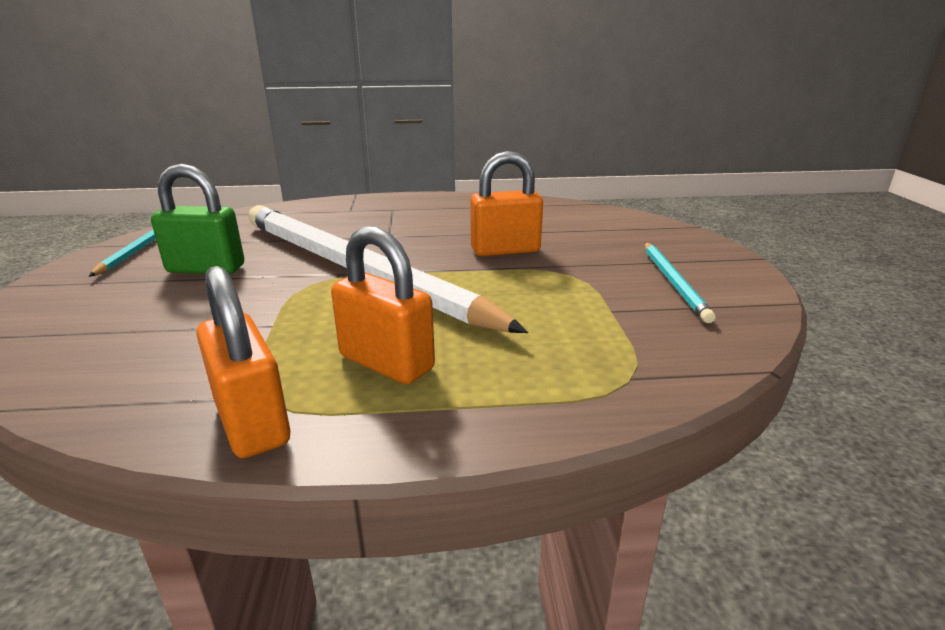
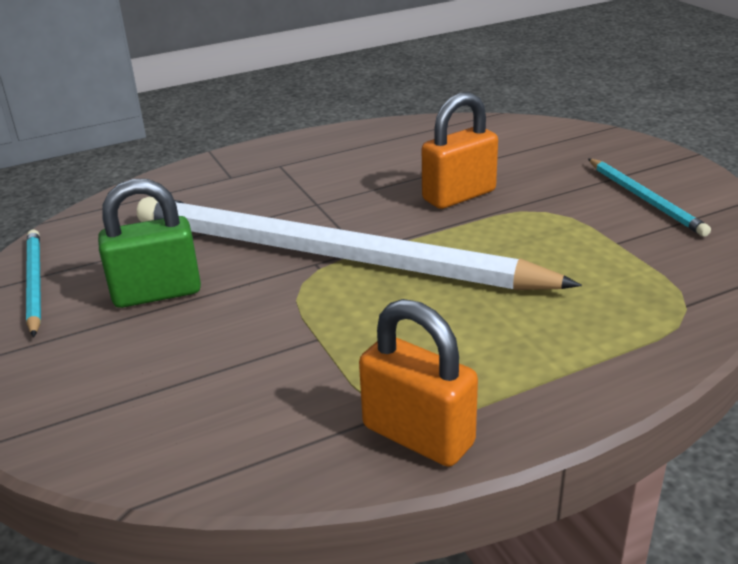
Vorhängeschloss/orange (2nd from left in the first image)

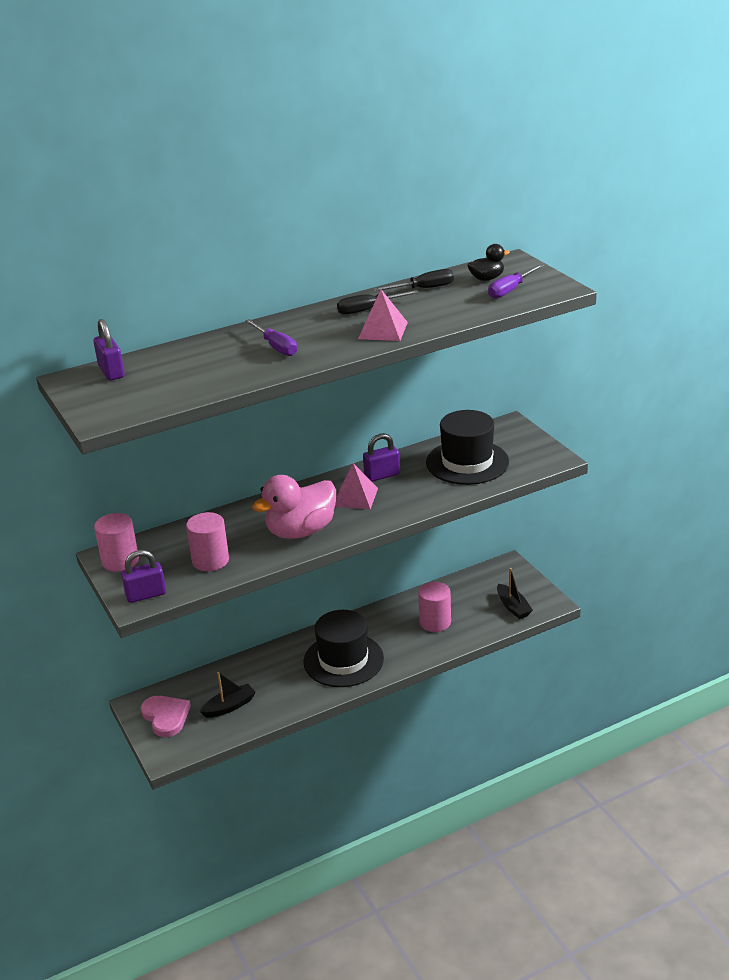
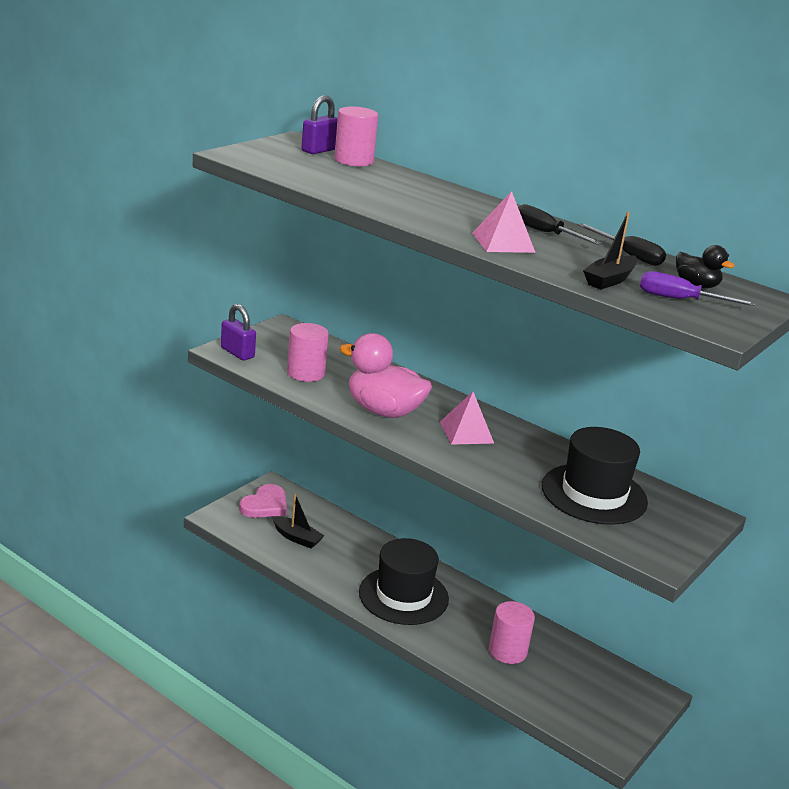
Schraubenzieher/lila (1st from left in the first image)
Vorhängeschloss/lila (3rd from left in the first image)
Vollzylinder/rosa (2nd from left)
Boot/schwarz (2nd from left)

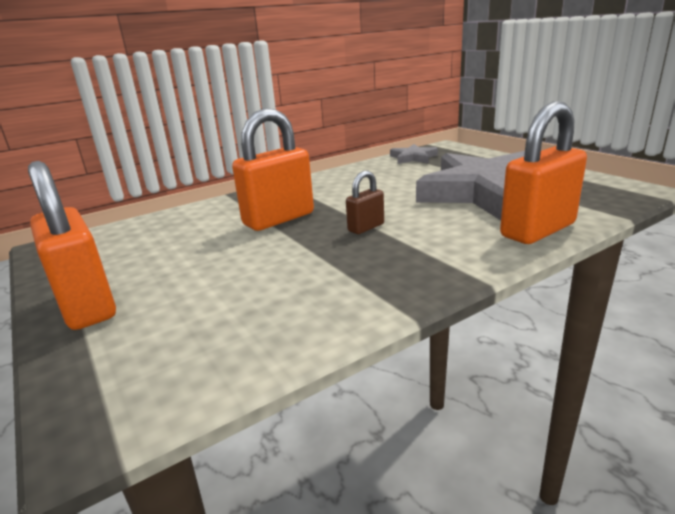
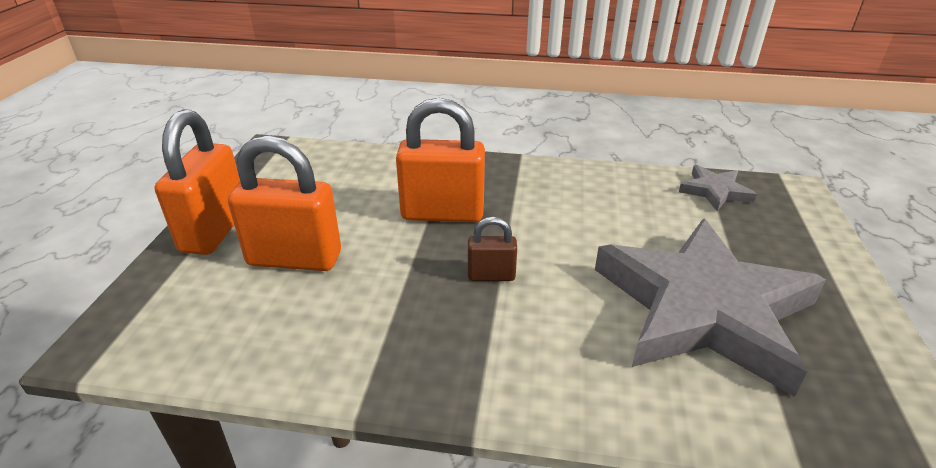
Vorhängeschloss/orange (2nd from left)

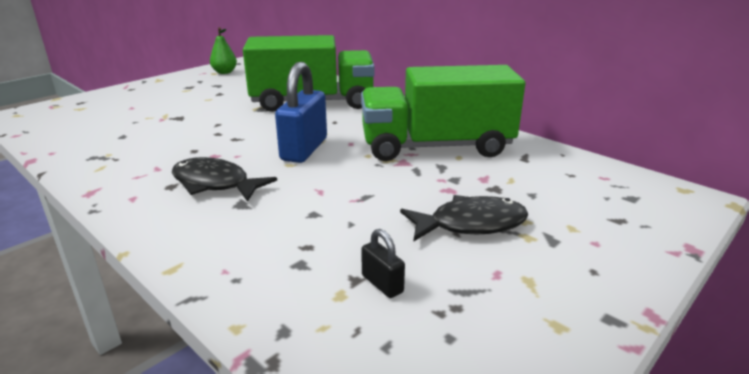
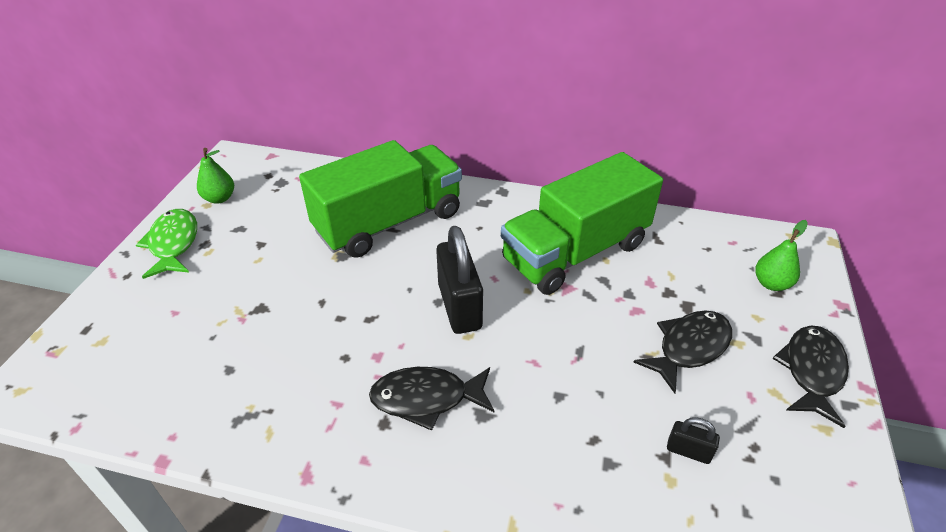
Fisch/grün
Birne/grün (2nd from left)
Fisch/schwarz (3rd from left)
Vorhängeschloss/schwarz (1st from left)

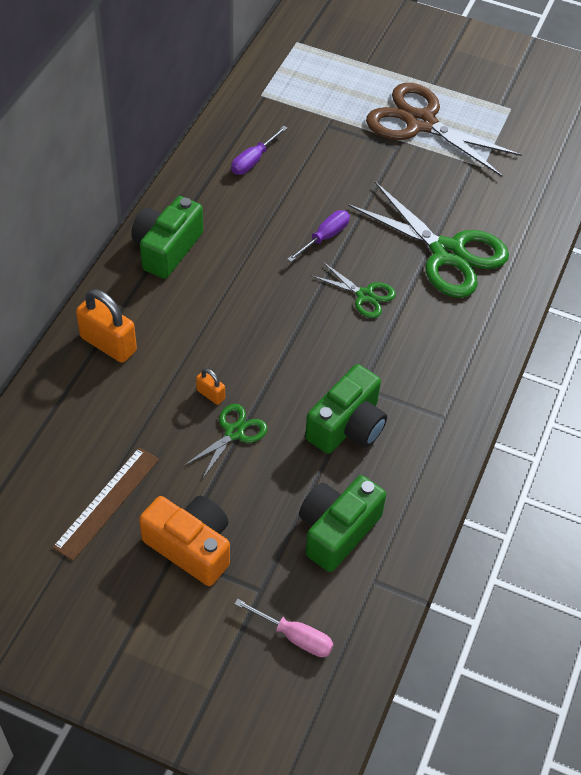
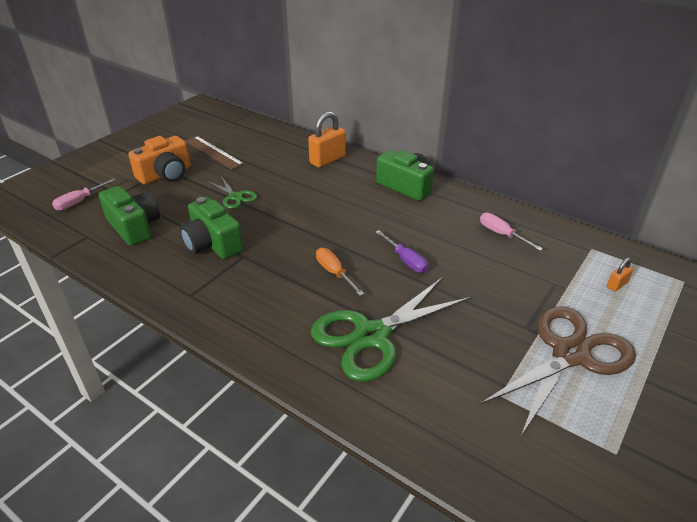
Vorhängeschloss/orange (2nd from left)
Schraubenzieher/orange
Schraubenzieher/rosa (2nd from left)

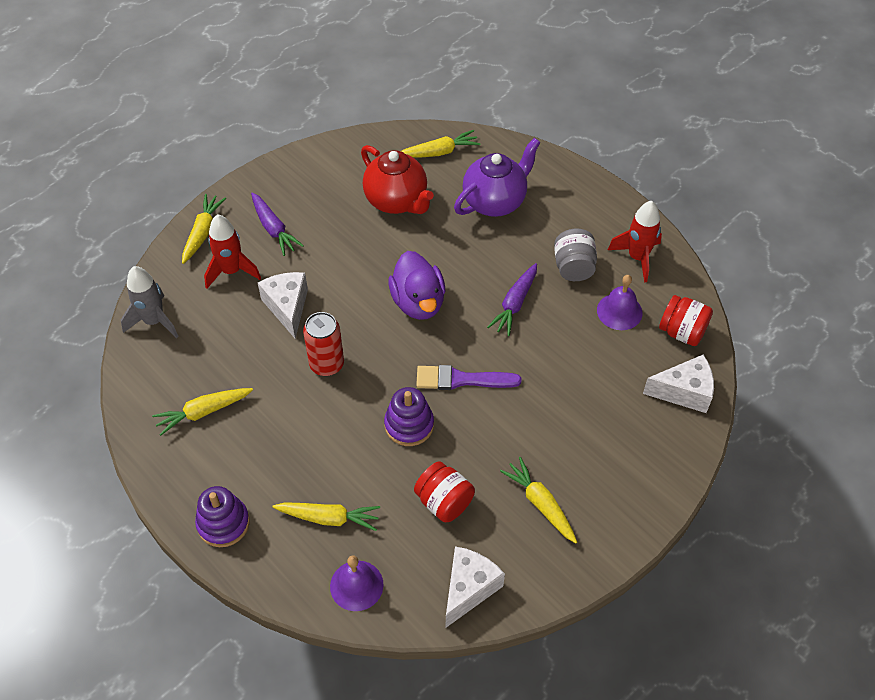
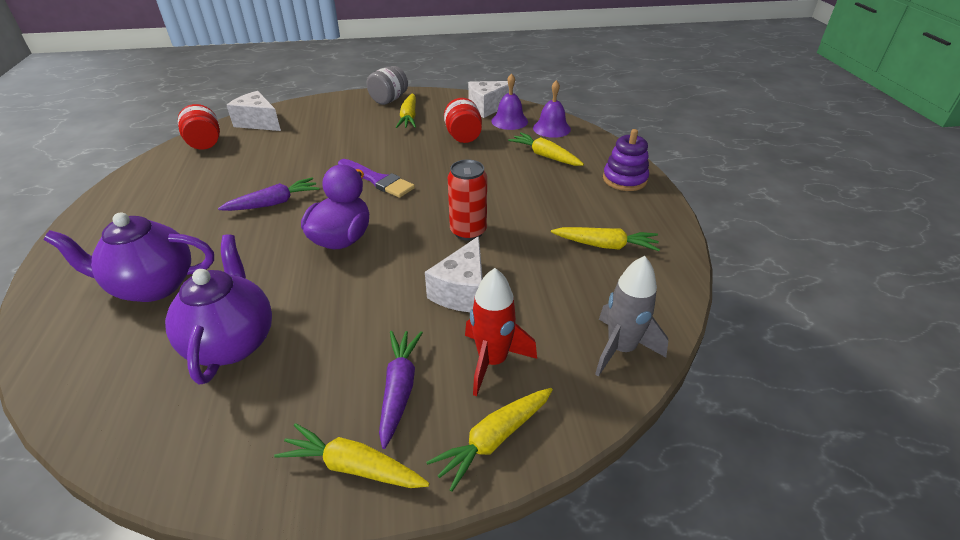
Stapelspielzeug/lila (2nd from left in the first image)
Rakete/rot (2nd from left in the first image)
Karotte/gelb (1st from left)
Einmachglas/grau
Glocke/lila (1st from left)
Teekanne/lila (2nd from left)

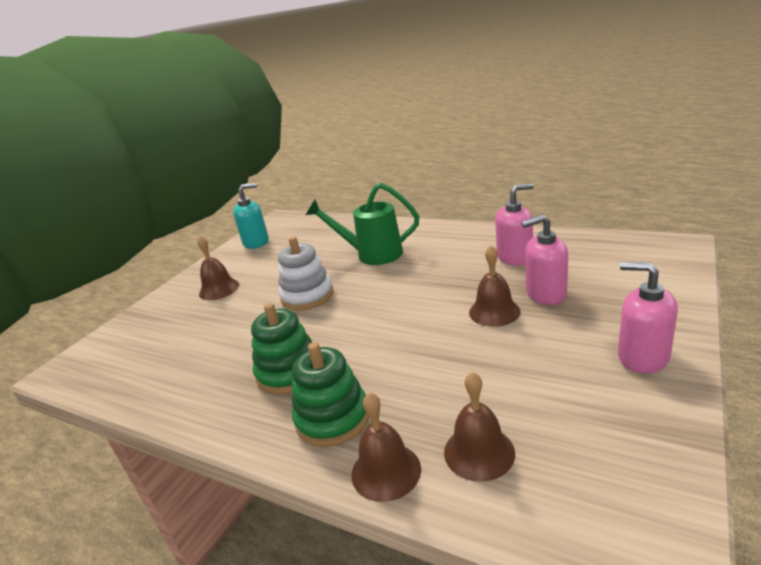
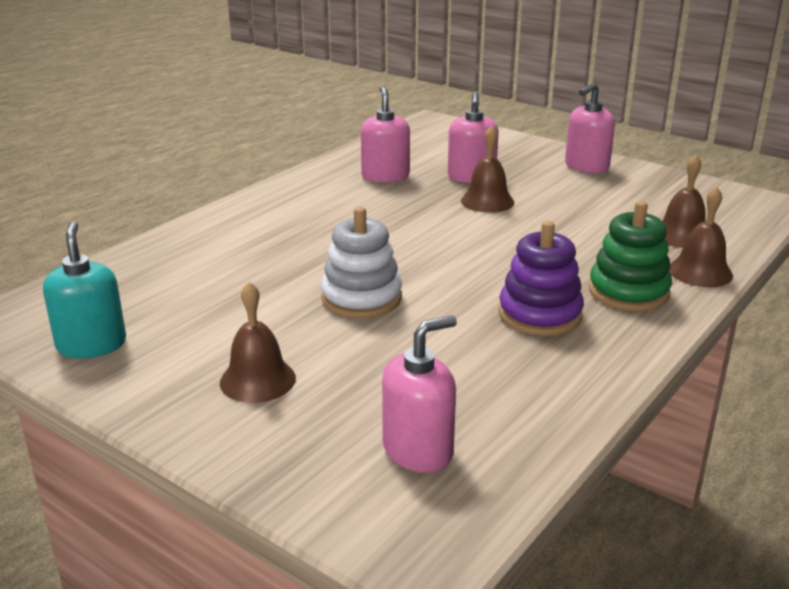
Gießkanne/grün
Seifenspender/rosa (2nd from left)
Stapelspielzeug/lila

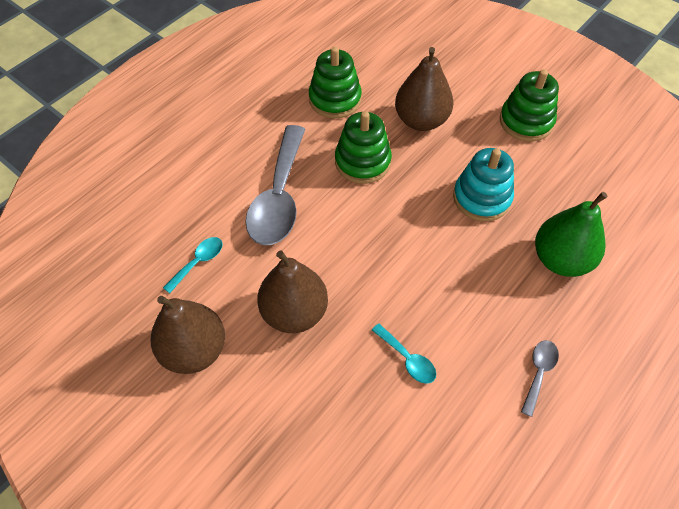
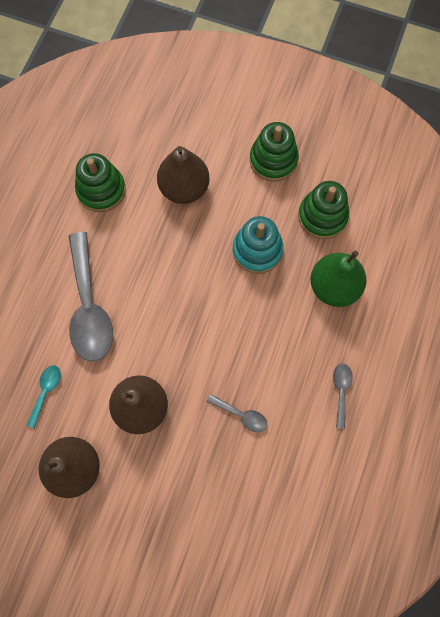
Stapelspielzeug/grün (3rd from left)
Löffel/grau (2nd from left)

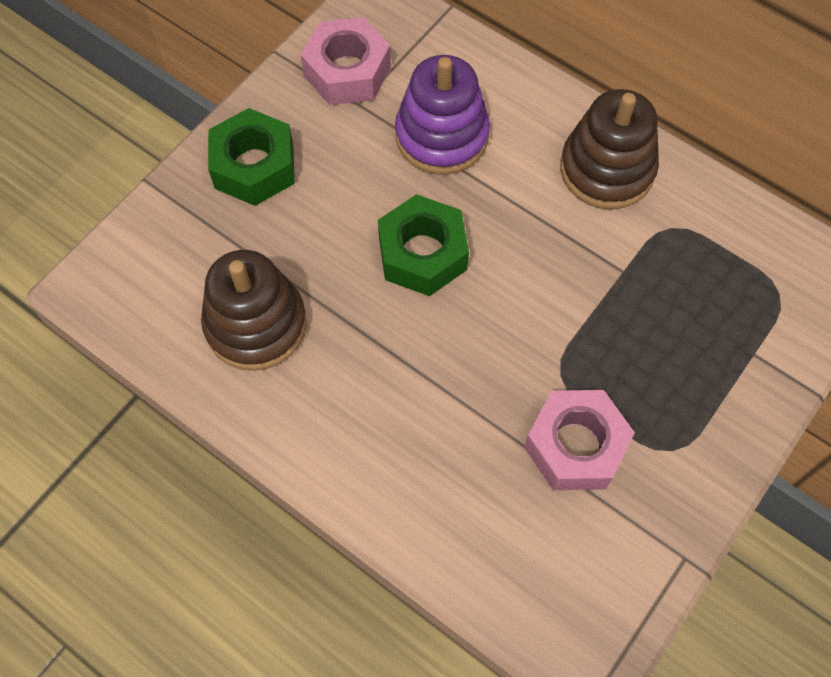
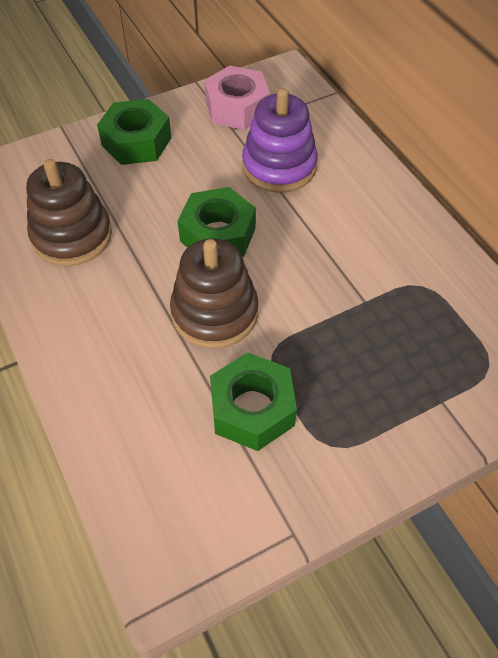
Stapelspielzeug/braun (2nd from left)
Sechskantmutter/grün (3rd from left)

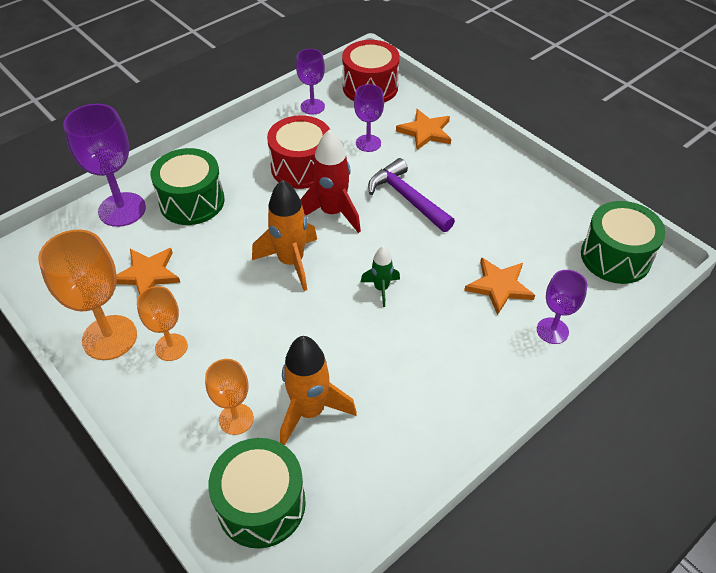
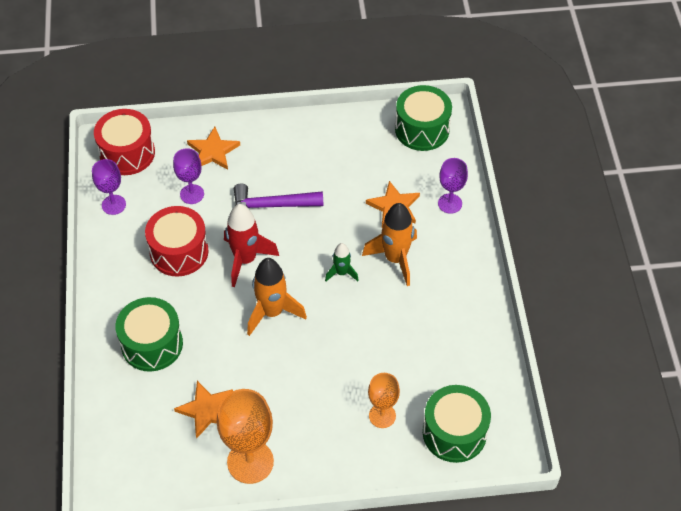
Kelch/lila (1st from left in the first image)
Kelch/orange (2nd from left in the first image)
Rakete/orange (2nd from left)

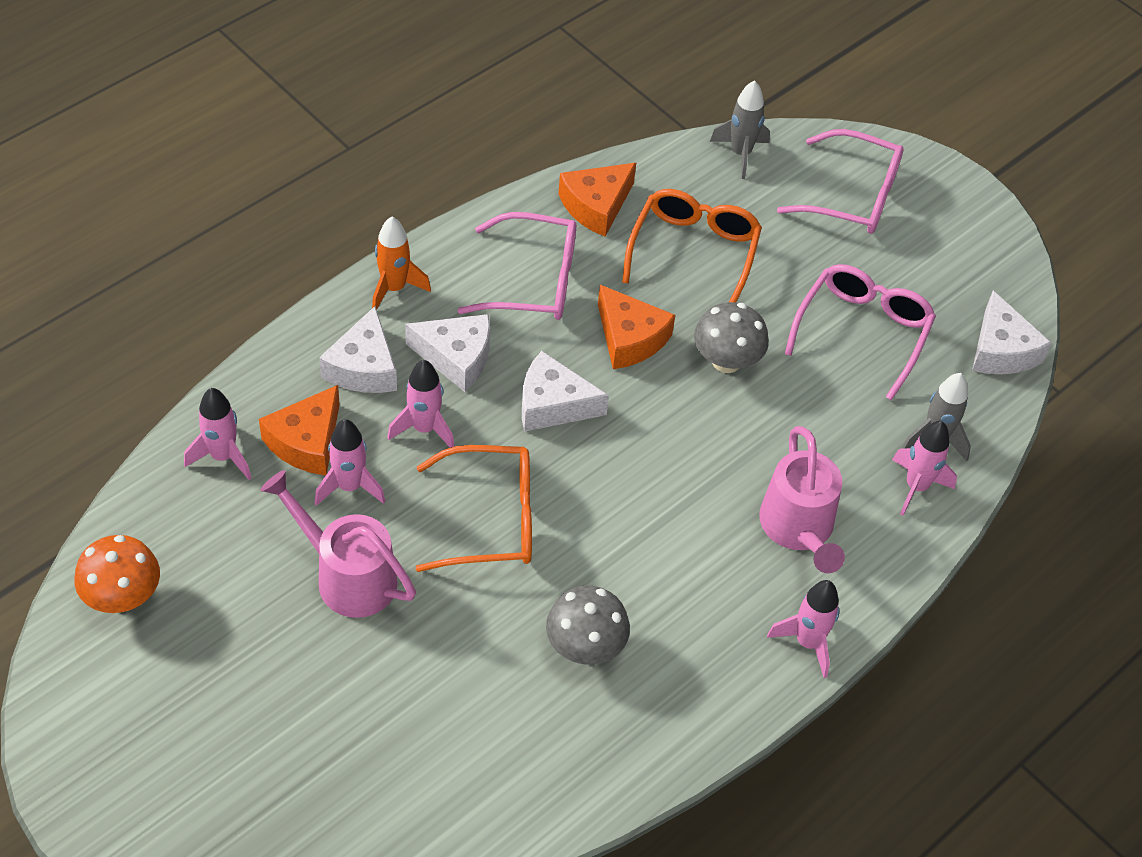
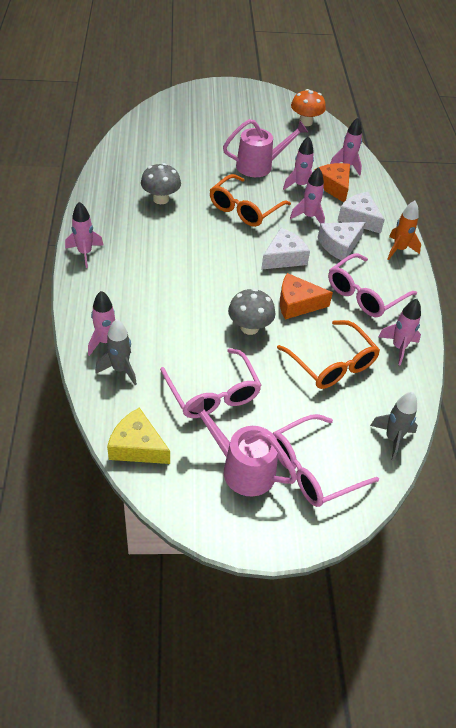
Gießkanne/rosa (1st from left)
Rakete/rosa (6th from left)
Käse/gelb

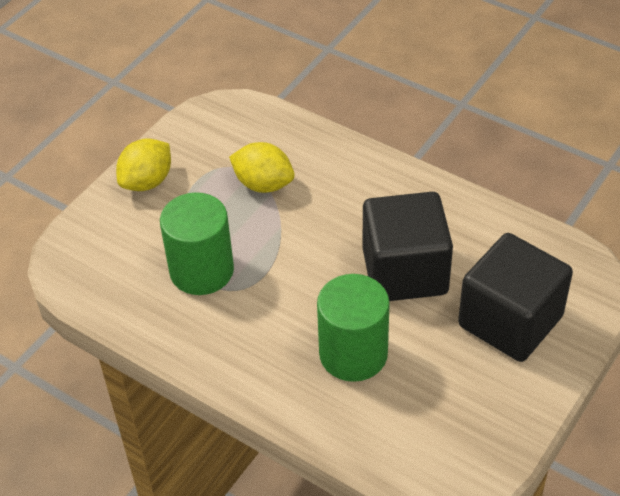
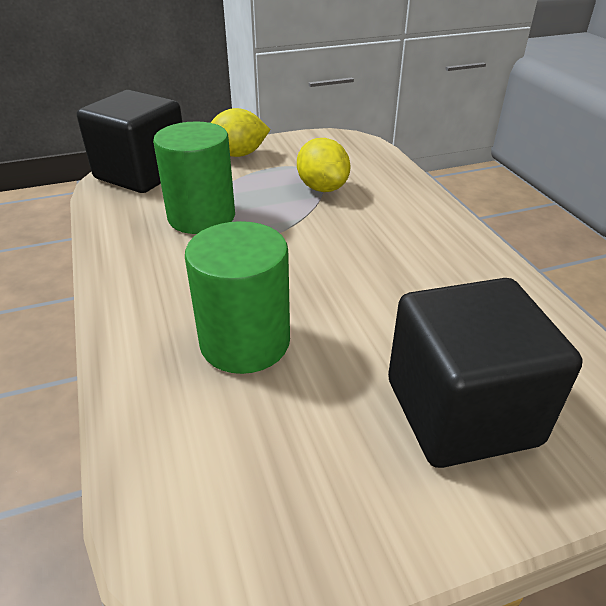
Kubus/schwarz (1st from left)

